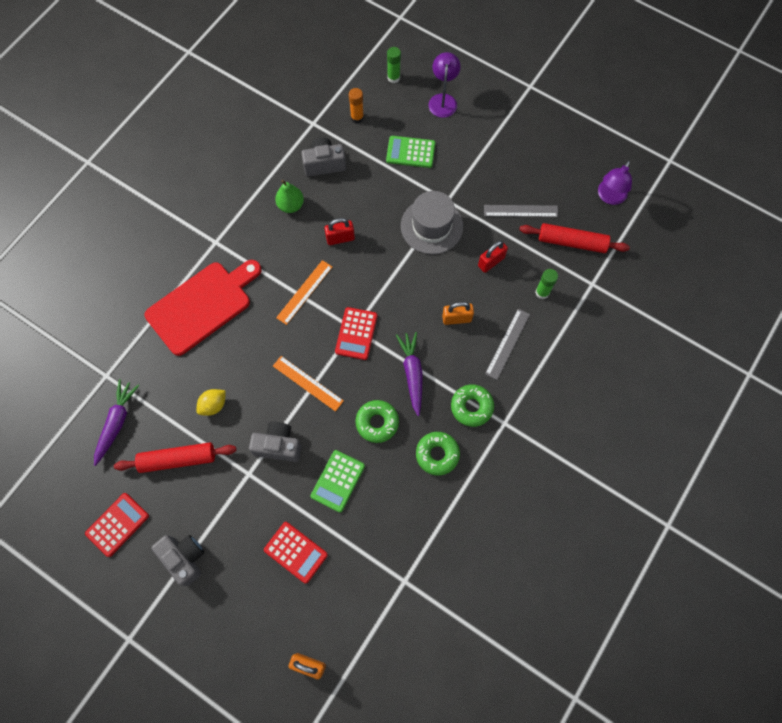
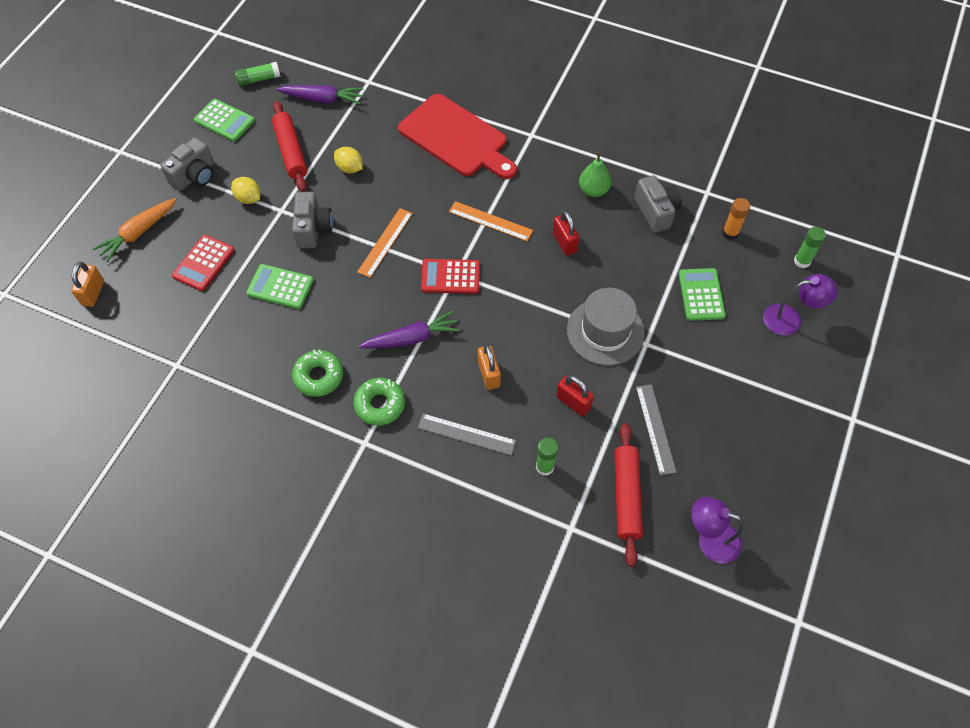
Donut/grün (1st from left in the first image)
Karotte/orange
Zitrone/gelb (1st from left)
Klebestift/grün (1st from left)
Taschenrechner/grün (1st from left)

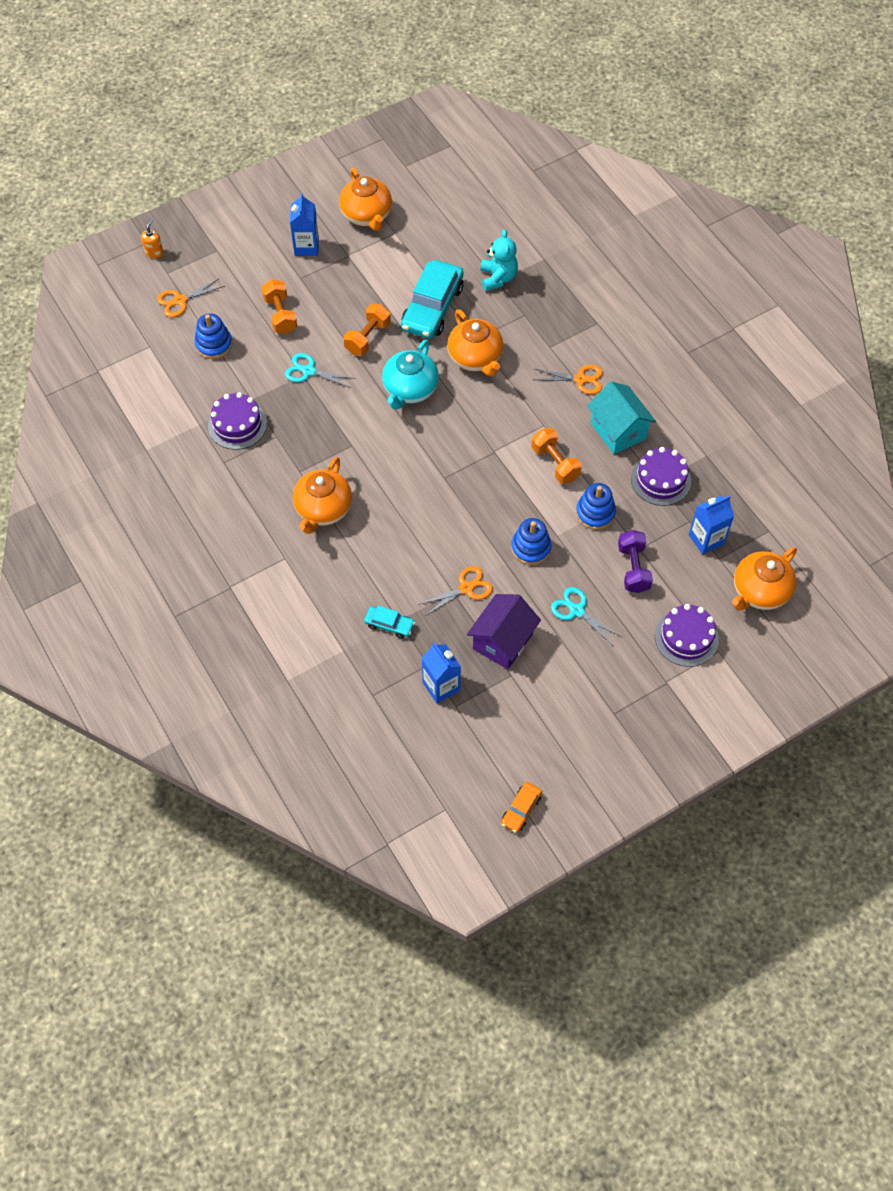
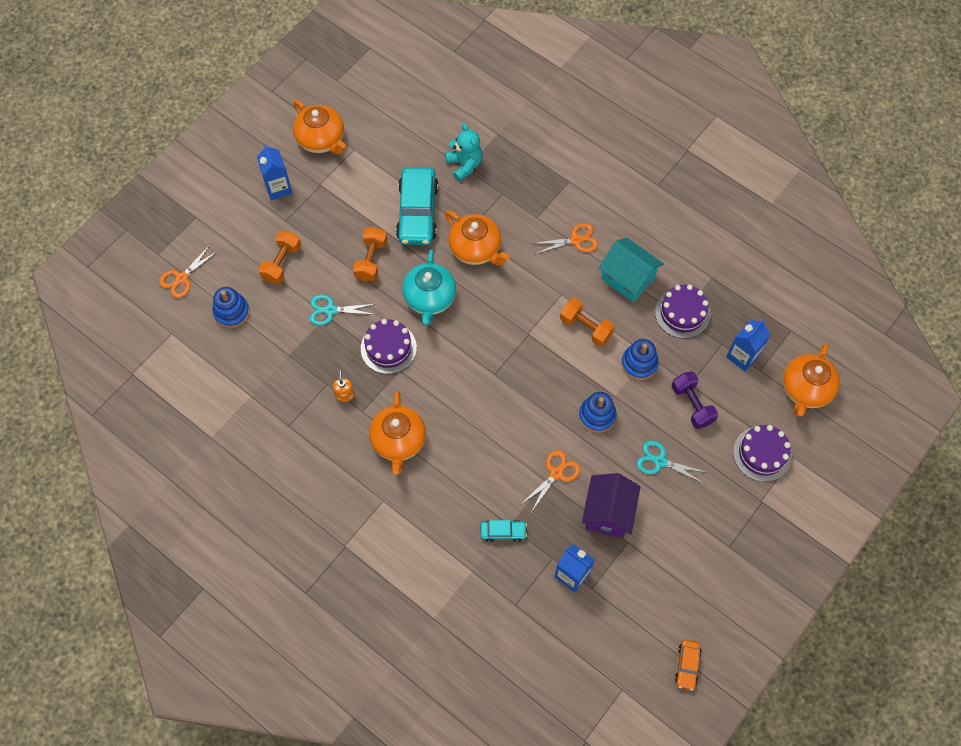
Seifenspender/orange
Kuchen/lila (1st from left)
Hantel/orange (1st from left)

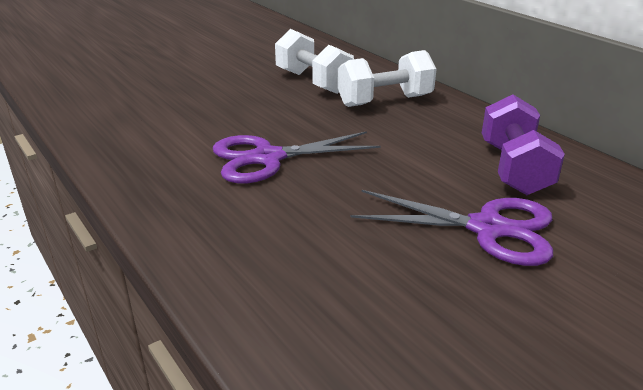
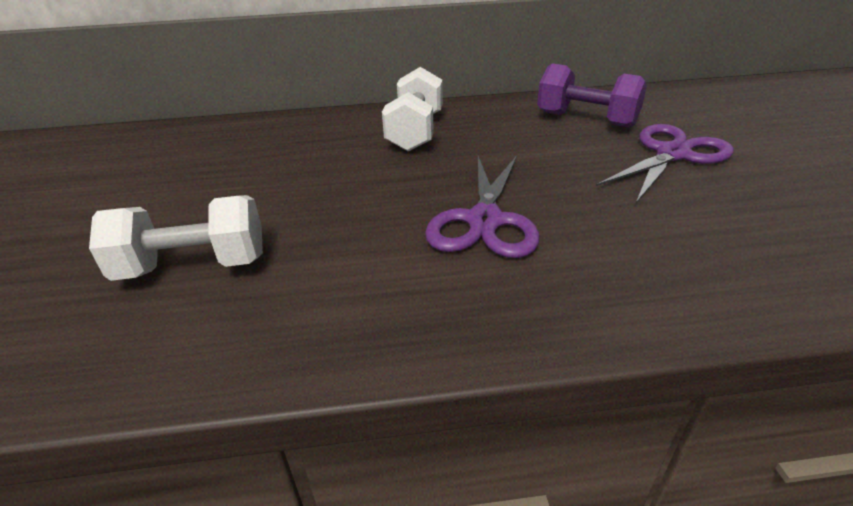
Hantel/weiß (1st from left)

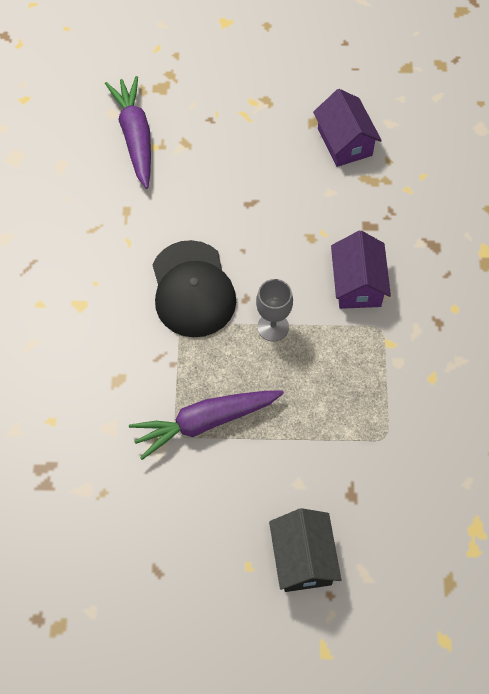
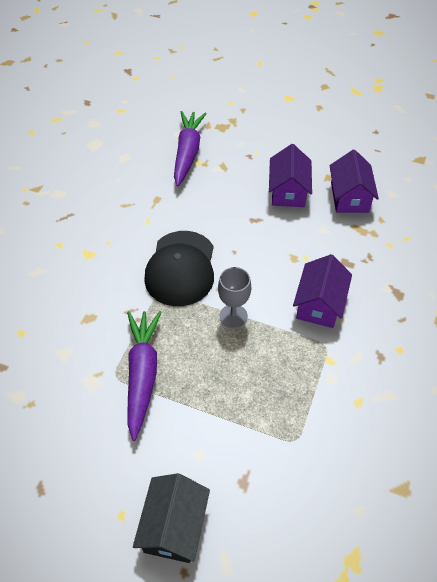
Haus/lila (1st from left)
Karotte/lila (1st from left)

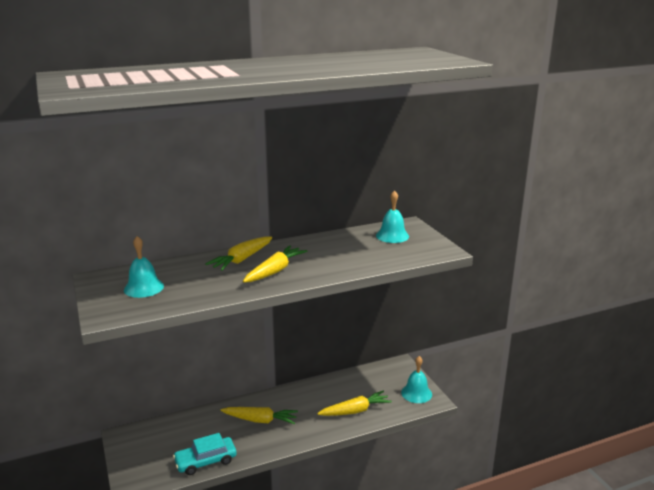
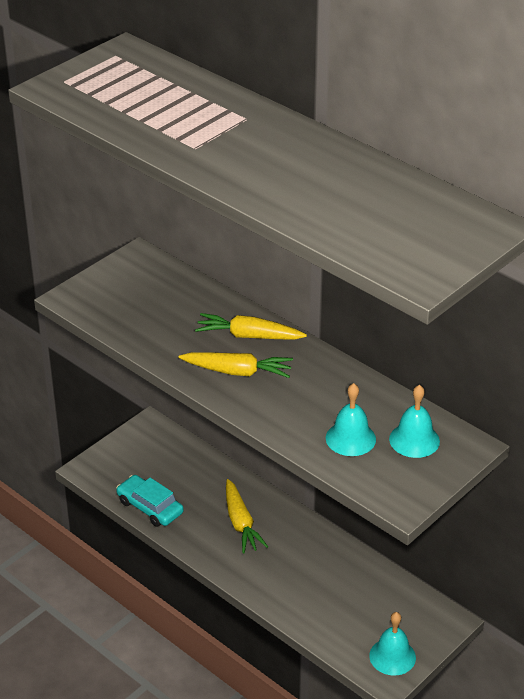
Karotte/gelb (4th from left in the first image)
Glocke/türkis (1st from left)

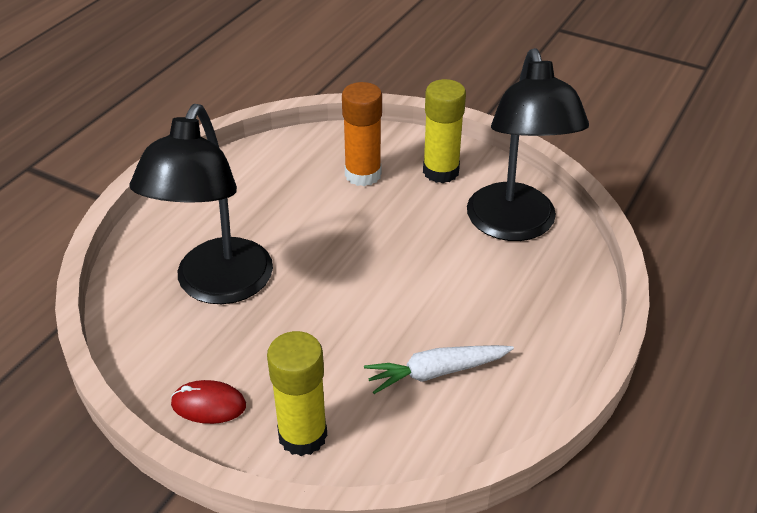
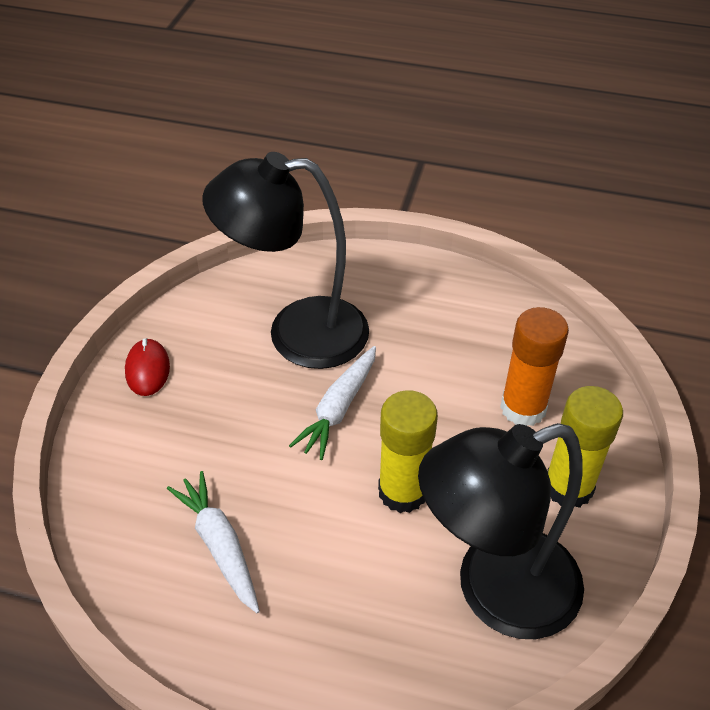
Karotte/weiß (2nd from left)
Klebestift/gelb (1st from left)

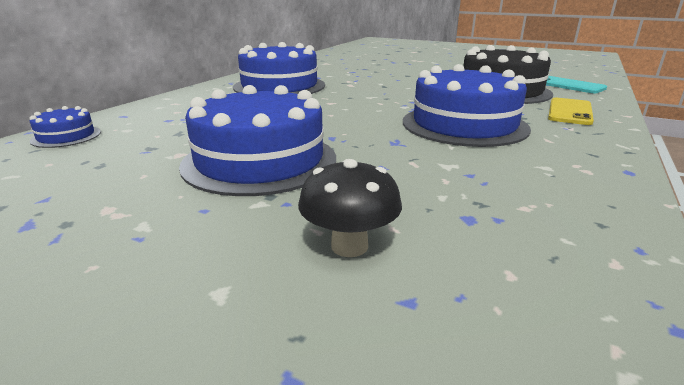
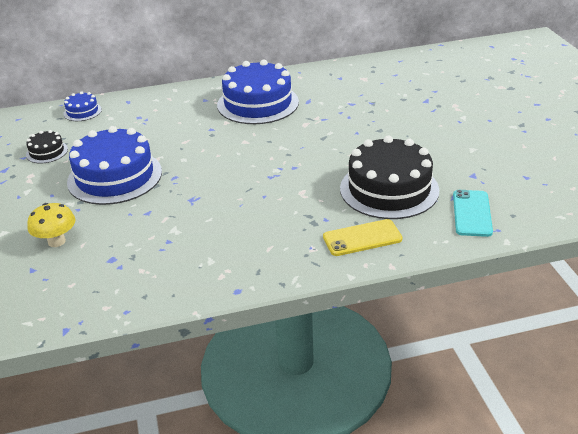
Kuchen/blau (4th from left in the first image)
Kuchen/schwarz (1st from left)
Pilz/gelb

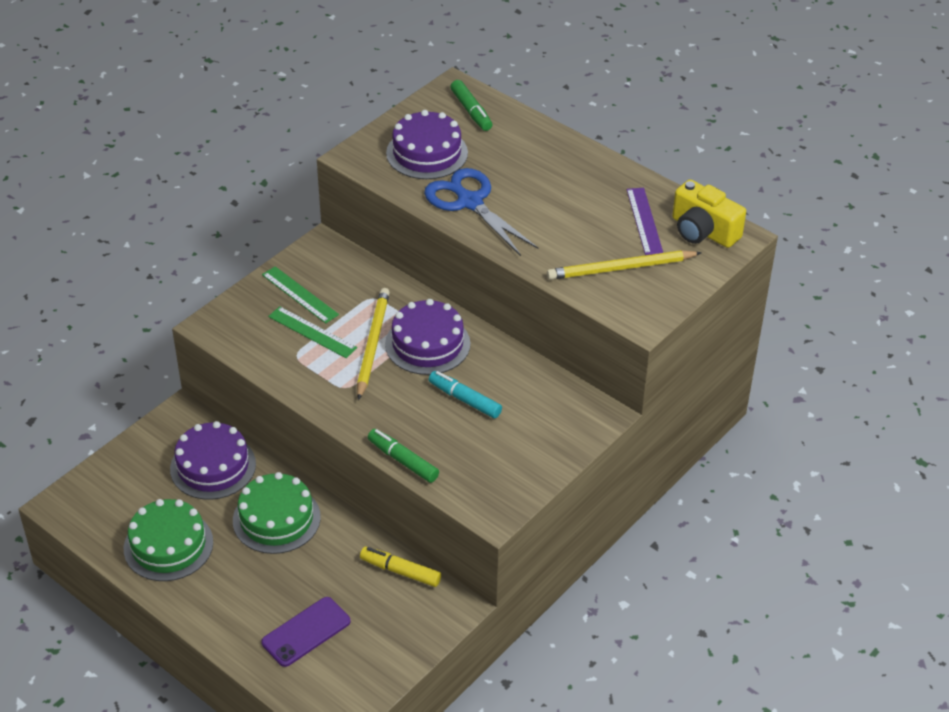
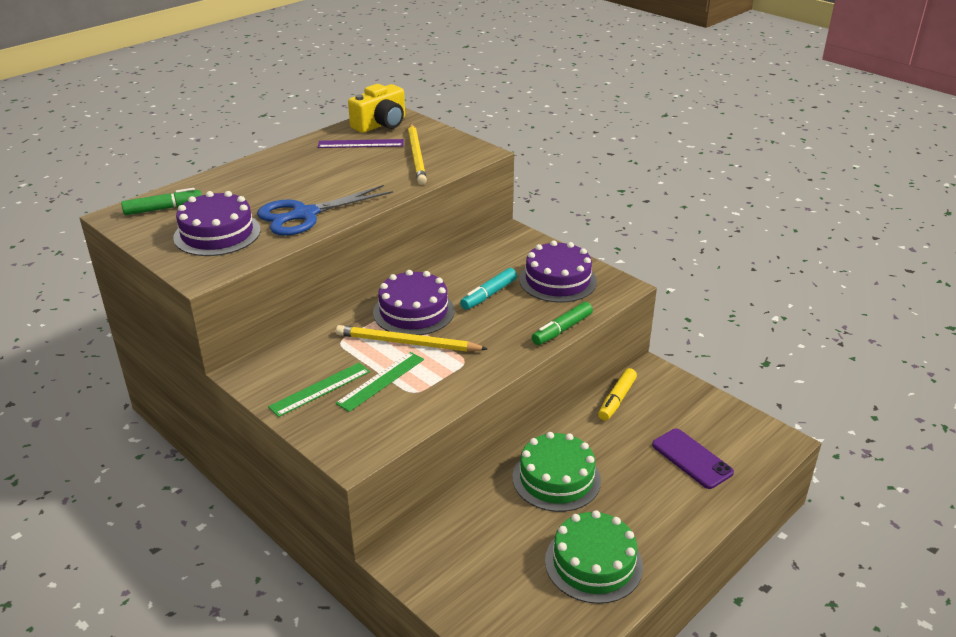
Kuchen/lila (3rd from left)

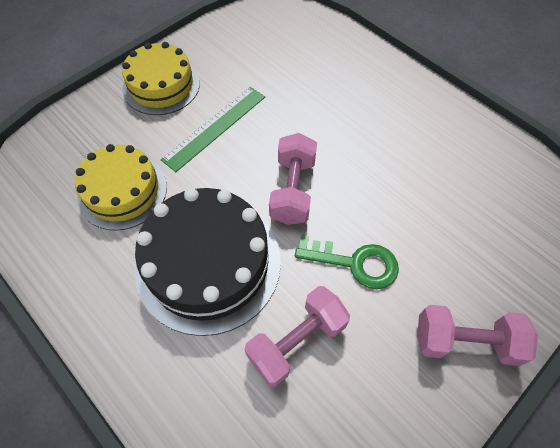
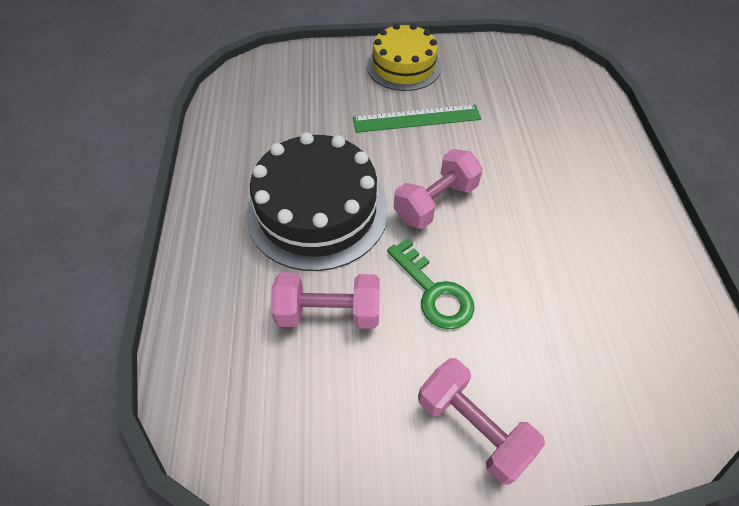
Kuchen/gelb (1st from left in the first image)

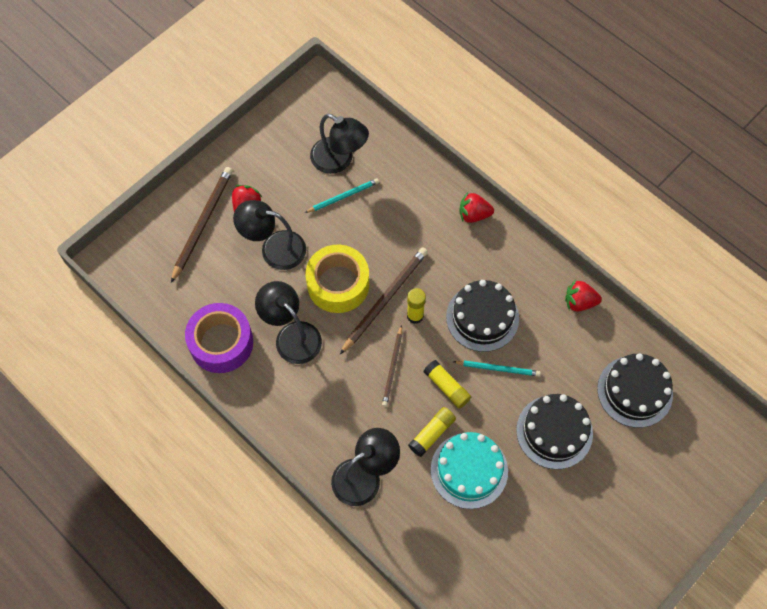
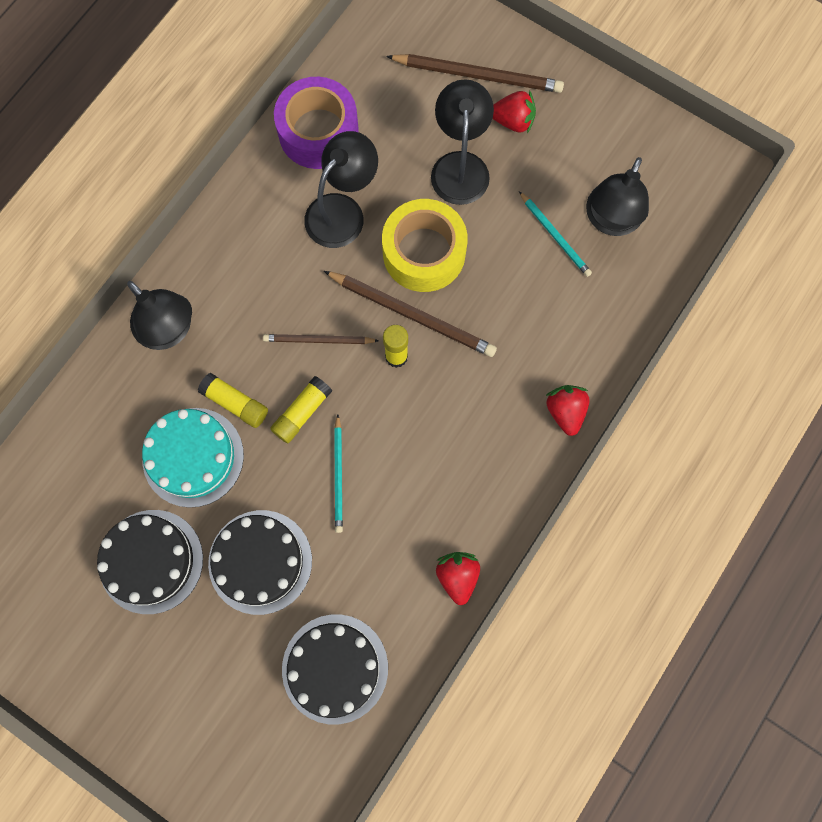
Kuchen/schwarz (1st from left)

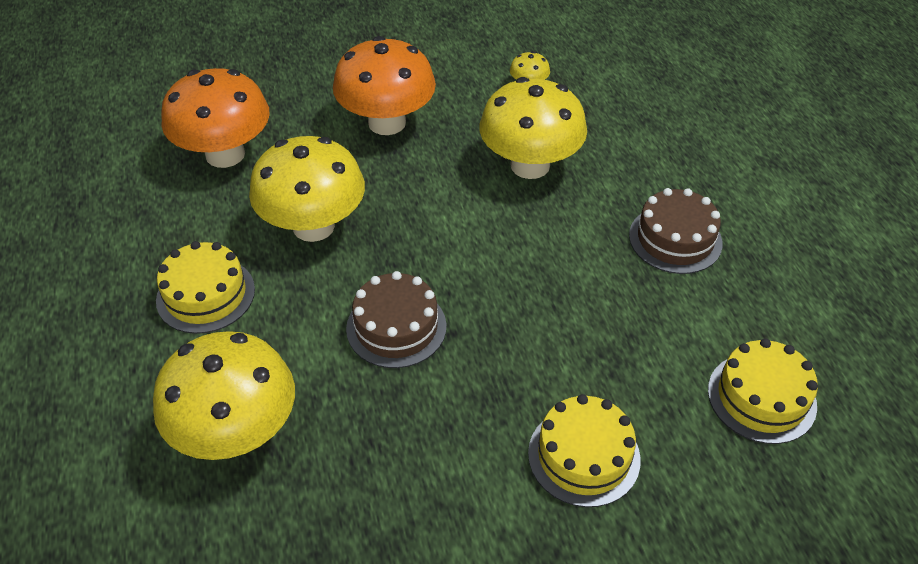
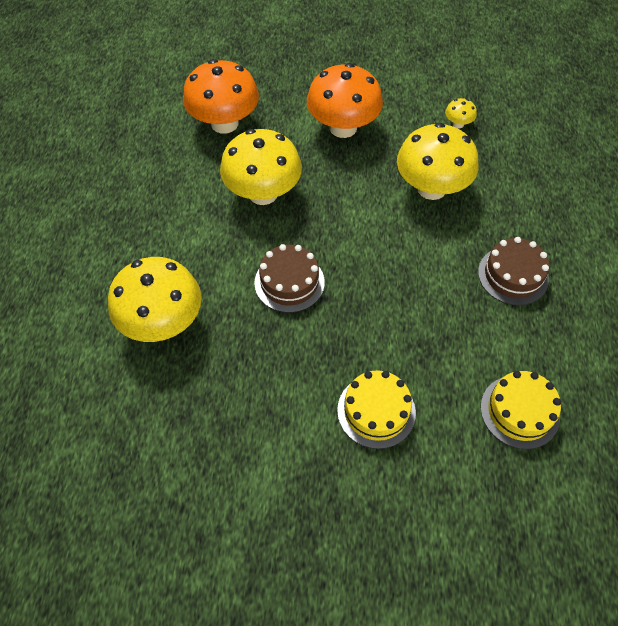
Kuchen/gelb (1st from left in the first image)

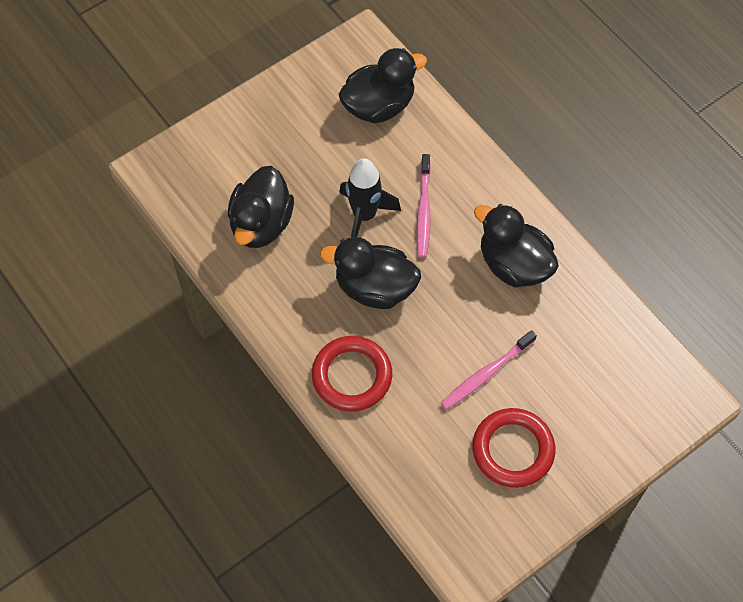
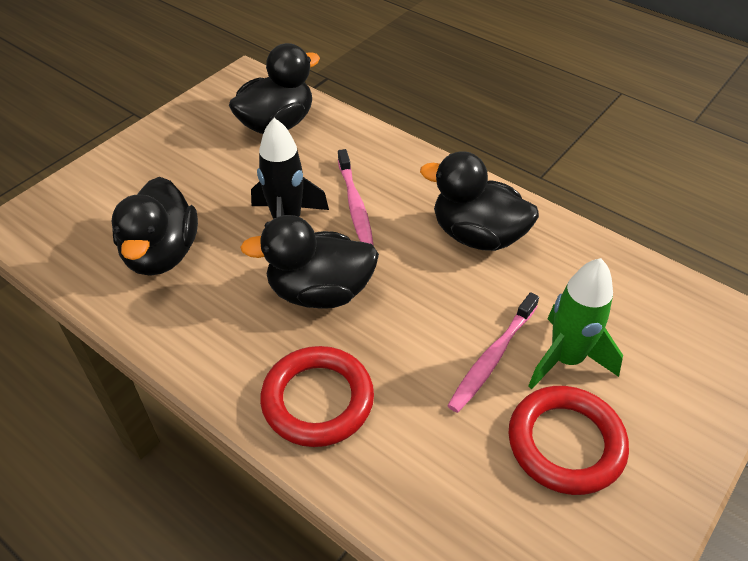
Rakete/grün

